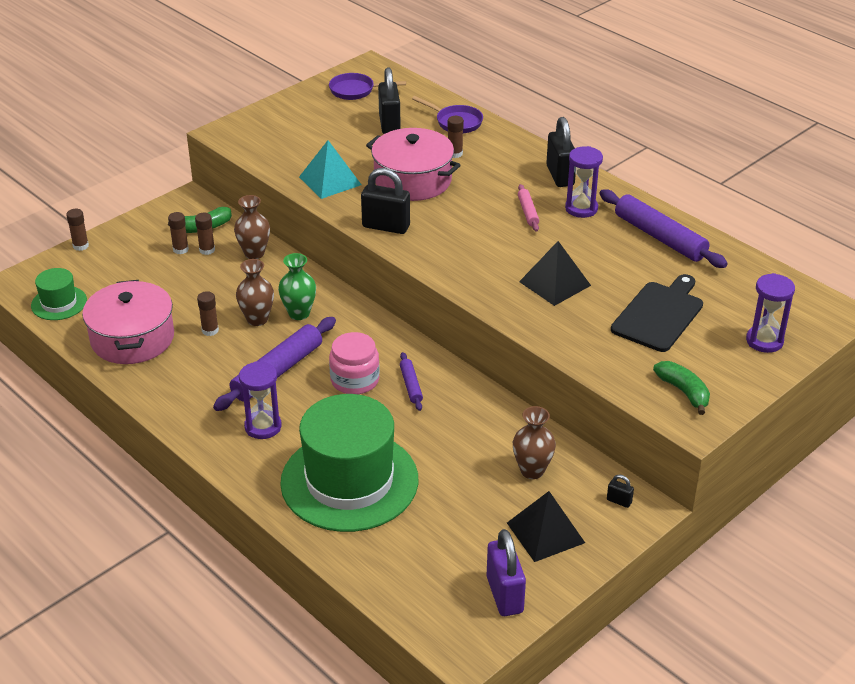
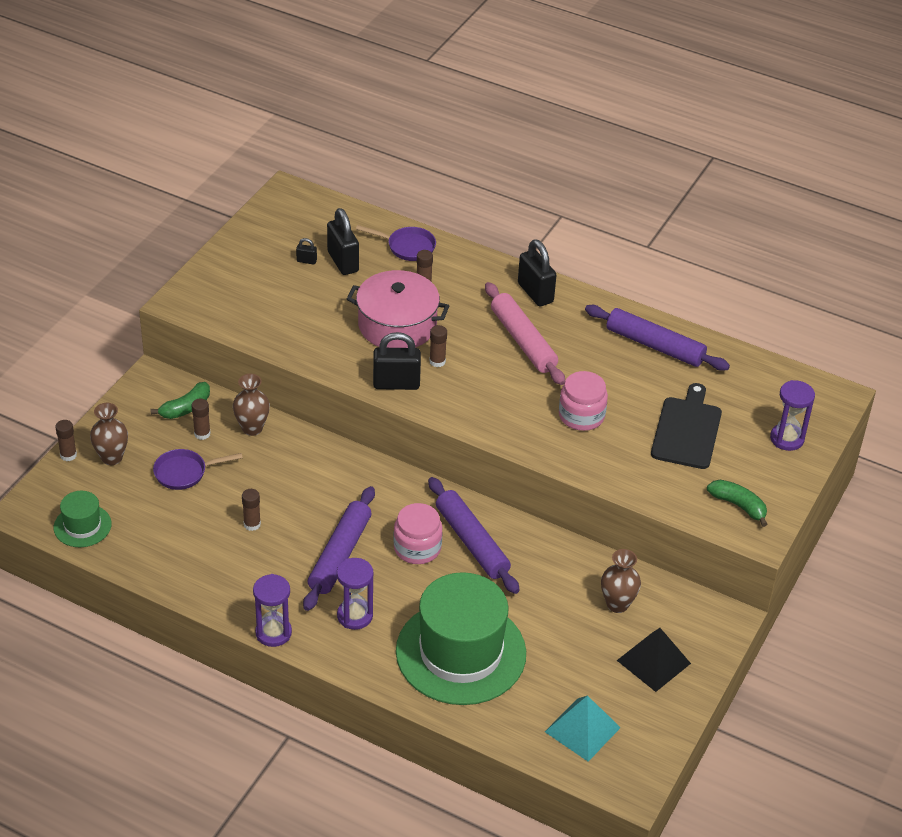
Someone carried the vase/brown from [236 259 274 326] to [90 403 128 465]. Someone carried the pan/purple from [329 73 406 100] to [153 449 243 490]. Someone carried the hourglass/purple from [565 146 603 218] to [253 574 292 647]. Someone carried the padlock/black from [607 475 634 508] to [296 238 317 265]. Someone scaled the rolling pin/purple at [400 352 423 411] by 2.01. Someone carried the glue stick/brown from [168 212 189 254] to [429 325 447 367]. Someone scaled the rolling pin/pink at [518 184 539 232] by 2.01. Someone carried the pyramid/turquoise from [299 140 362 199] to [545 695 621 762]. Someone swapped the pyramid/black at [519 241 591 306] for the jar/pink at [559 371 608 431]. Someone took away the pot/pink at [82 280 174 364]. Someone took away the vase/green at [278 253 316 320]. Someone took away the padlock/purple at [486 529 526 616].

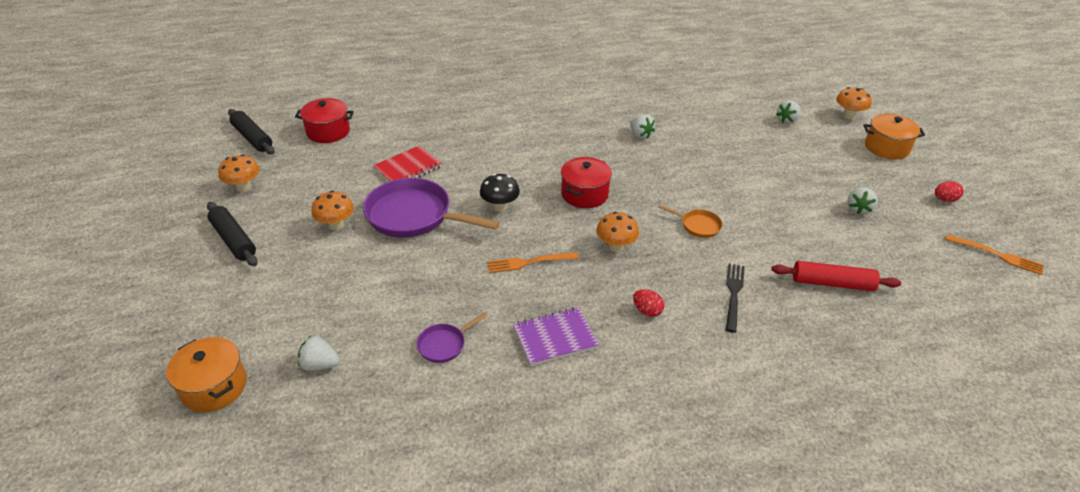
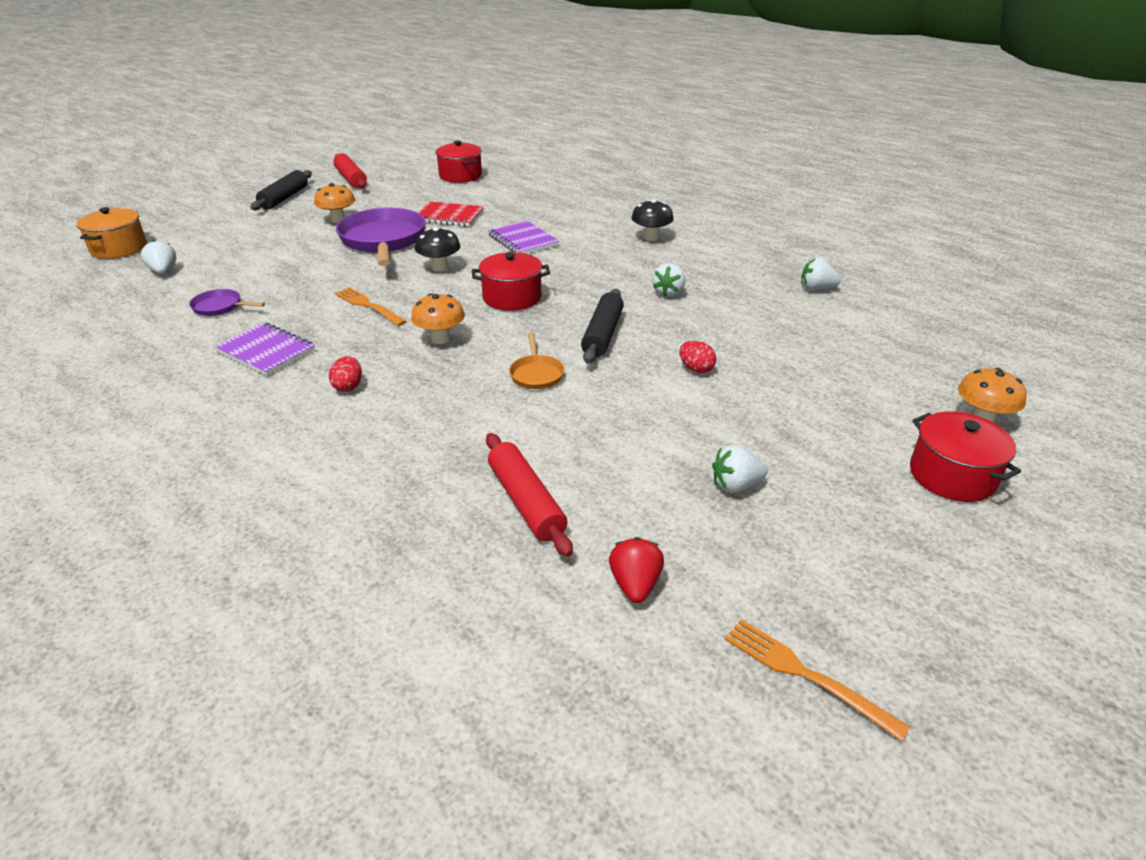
Someone swapped the mushroom/orange at [218 154 260 192] for the rolling pin/red at [333 153 367 188]. Someone put down the notebook/purple at [488 221 559 254]. Someone carried the rolling pin/black from [228 109 275 154] to [581 289 624 364]. Someone put down the strawberry/red at [609 537 664 603]. Someone put down the mushroom/black at [631 199 674 241]. Someone carried the egg/red from [935 181 963 202] to [679 341 716 373]. Someone rotated the fork/orange at [945 234 1044 275] by 135 degrees clockwise. Someone carried the strawberry/white from [776 100 801 124] to [801 258 841 290]. Someone repainted the pot/orange at [863 114 925 159], which became the pot/red at [910 411 1021 502]. Someone took away the fork/black at [726 264 745 333].

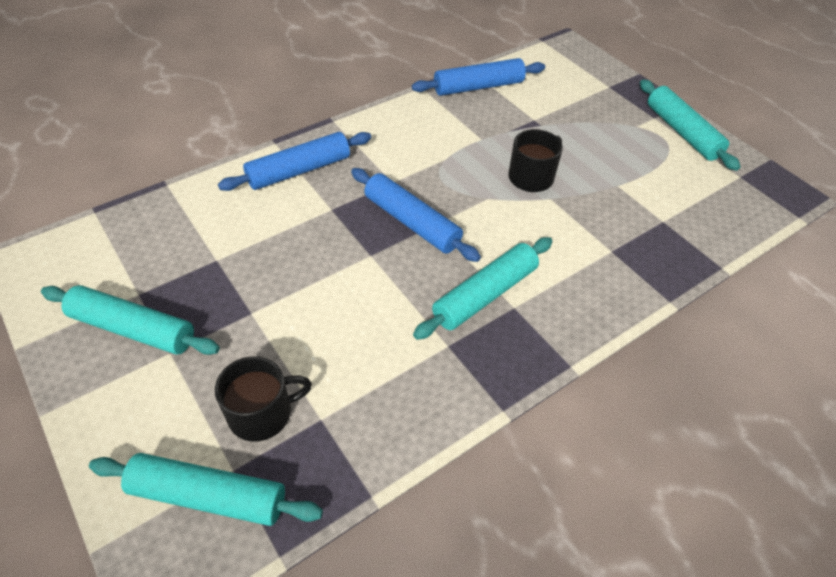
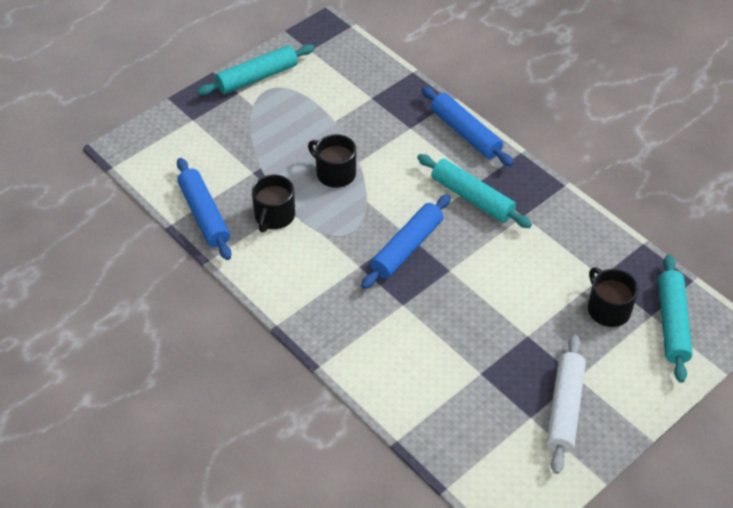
Someone put down the mug/black at [252 175 295 232]. Someone carried the rolling pin/blue from [218 132 371 191] to [422 86 514 167]. Someone repainted the rolling pin/turquoise at [41 285 220 355], which became the rolling pin/white at [546 335 586 474].

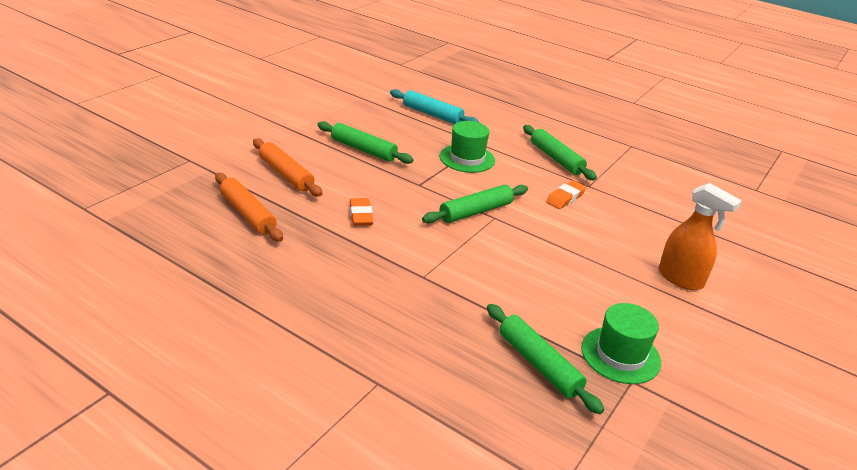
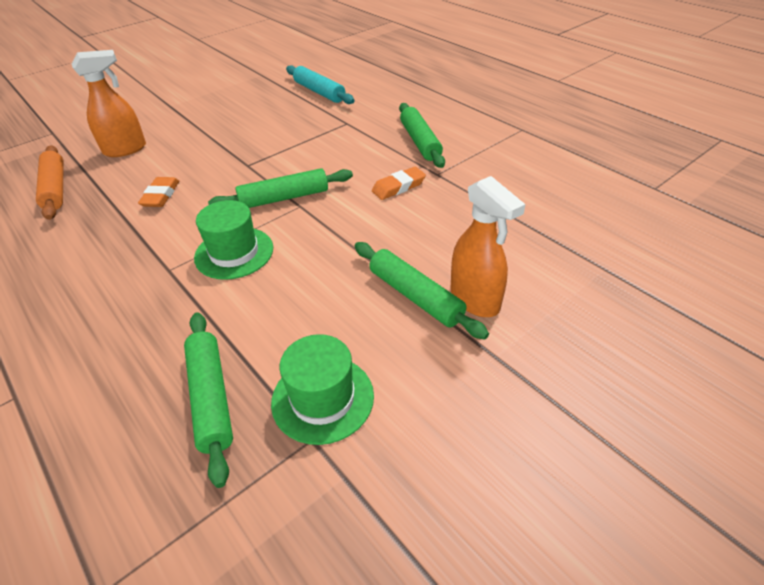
Someone swapped the rolling pin/orange at [253 138 322 197] for the spray bottle/orange at [72 50 146 157]. Someone carried the hat/green from [440 121 495 173] to [194 200 273 280]. Someone carried the rolling pin/green from [317 121 413 164] to [355 242 489 339].

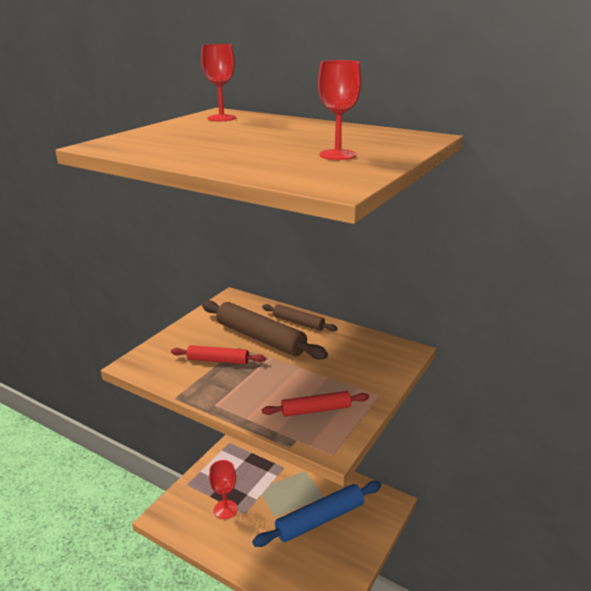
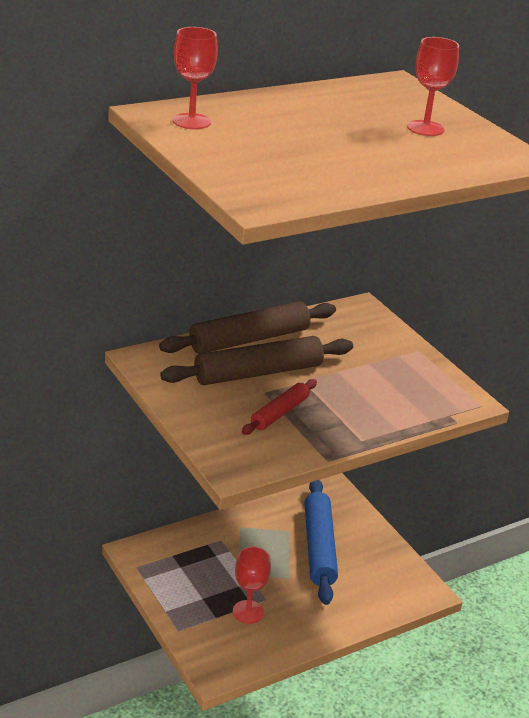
Someone scaled the rolling pin/brown at [262 304 338 331] by 1.78. Someone took away the rolling pin/red at [262 391 369 417].

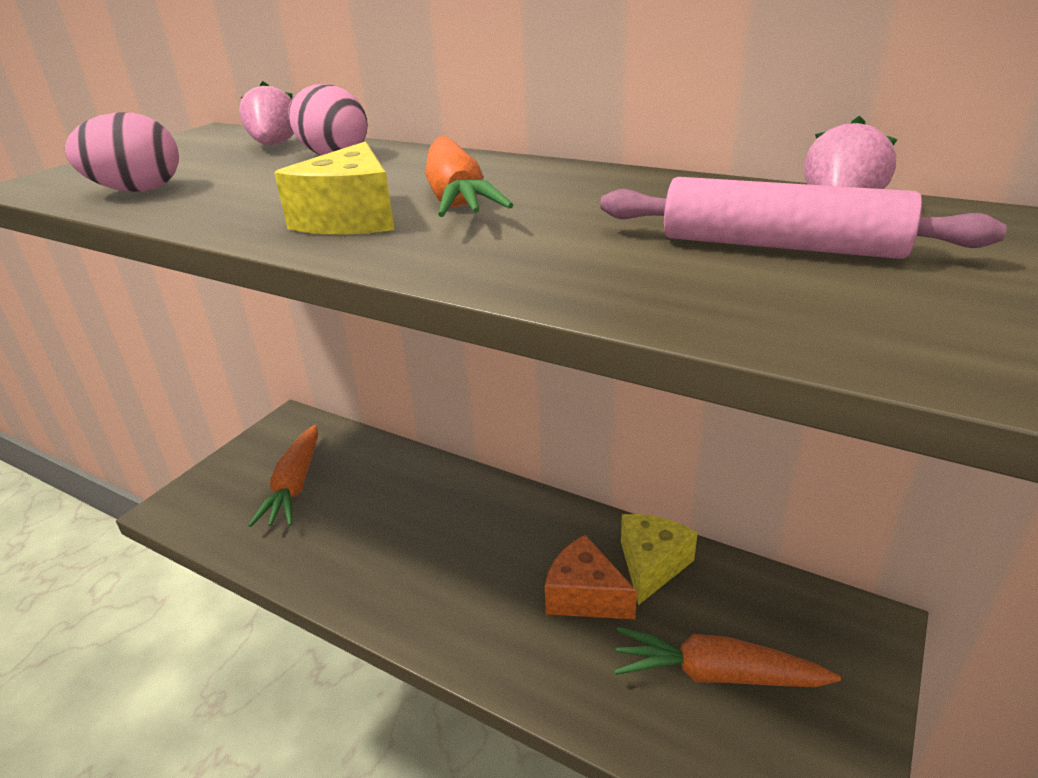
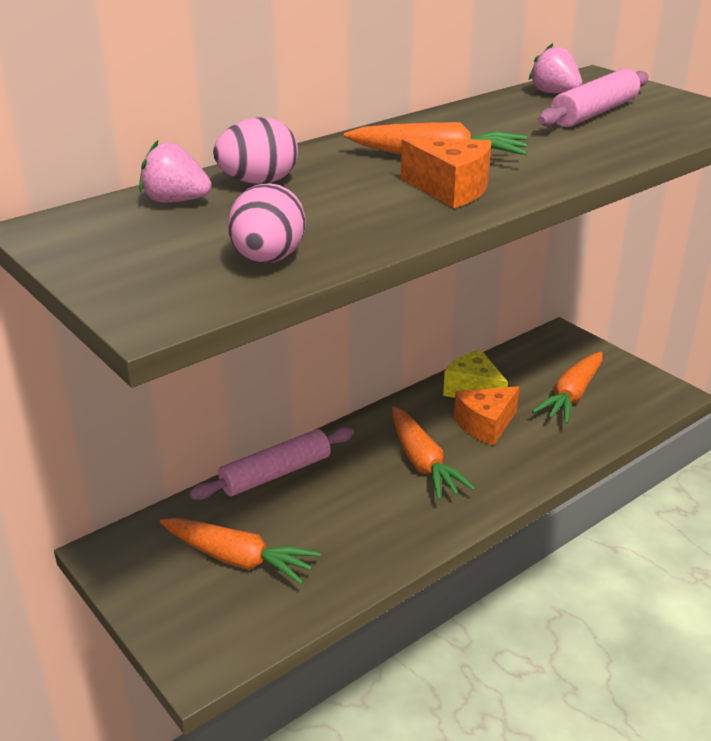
Someone put down the rolling pin/pink at [189 427 354 500]. Someone put down the carrot/orange at [392 406 476 500]. Someone repainted the cheese/yellow at [274 142 394 234], which became the cheese/orange at [400 138 491 208].

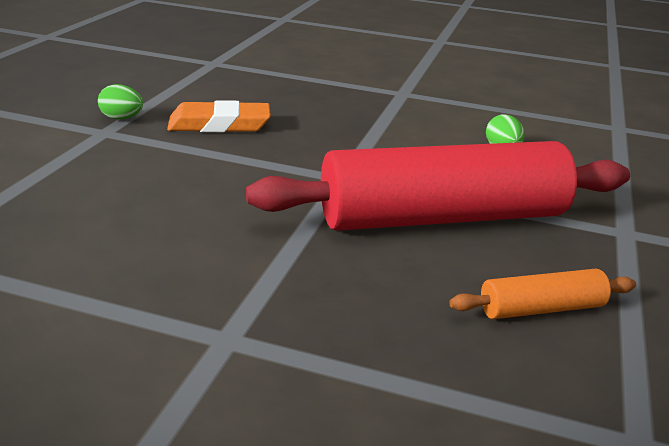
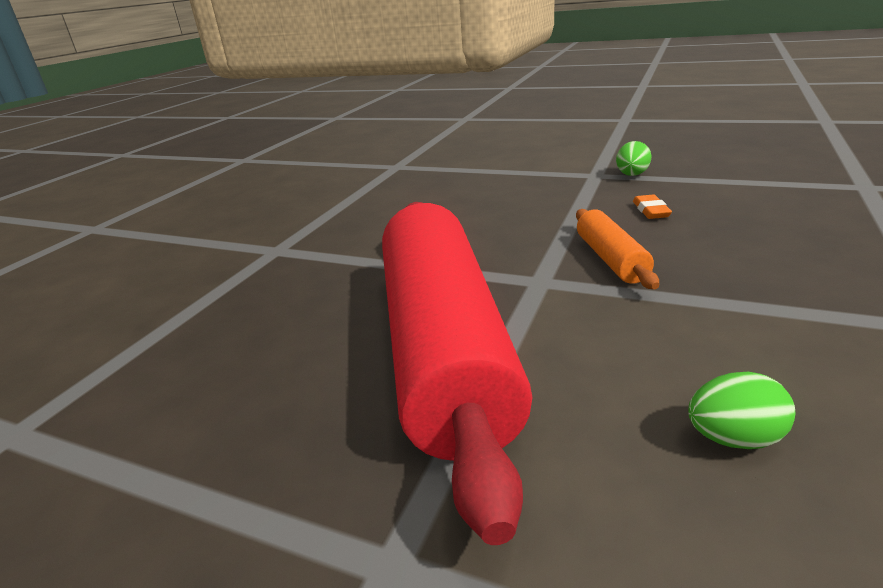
Someone carried the rolling pin/orange from [449 269 636 319] to [576 209 659 289]. Someone scaled the eraser/orange at [167 100 271 132] by 0.48.

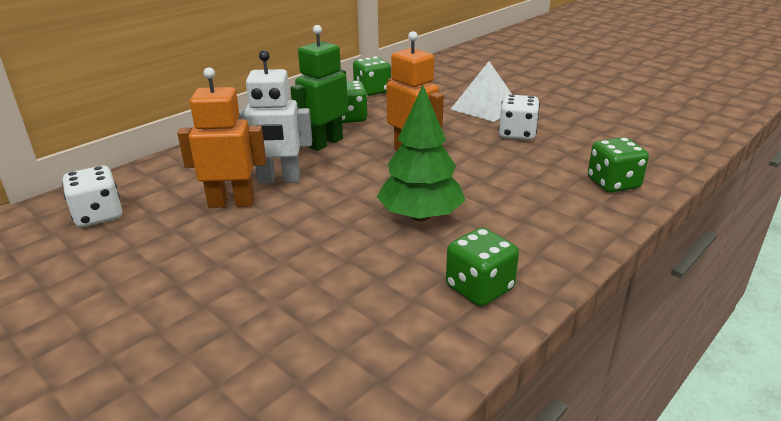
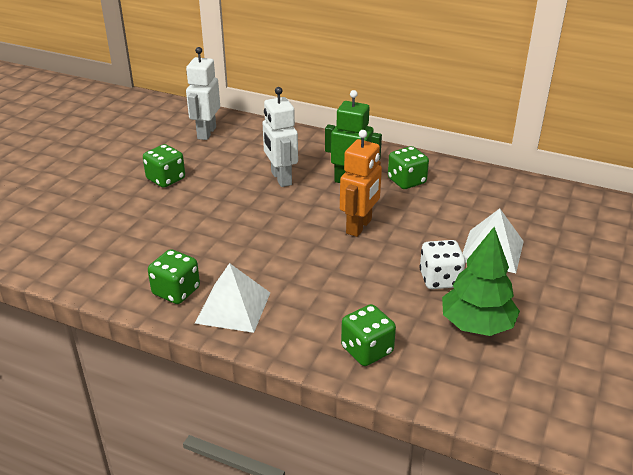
Someone carried the dice/green from [353 56 391 96] to [143 144 185 188]. Someone swapped the dice/white at [62 166 122 227] for the robot/white at [186 47 220 140]. Someone put down the pyramid/white at [195 263 270 333]. Someone carried the tree/green from [377 85 465 221] to [442 227 520 336]. Someone took away the robot/orange at [177 67 266 208].

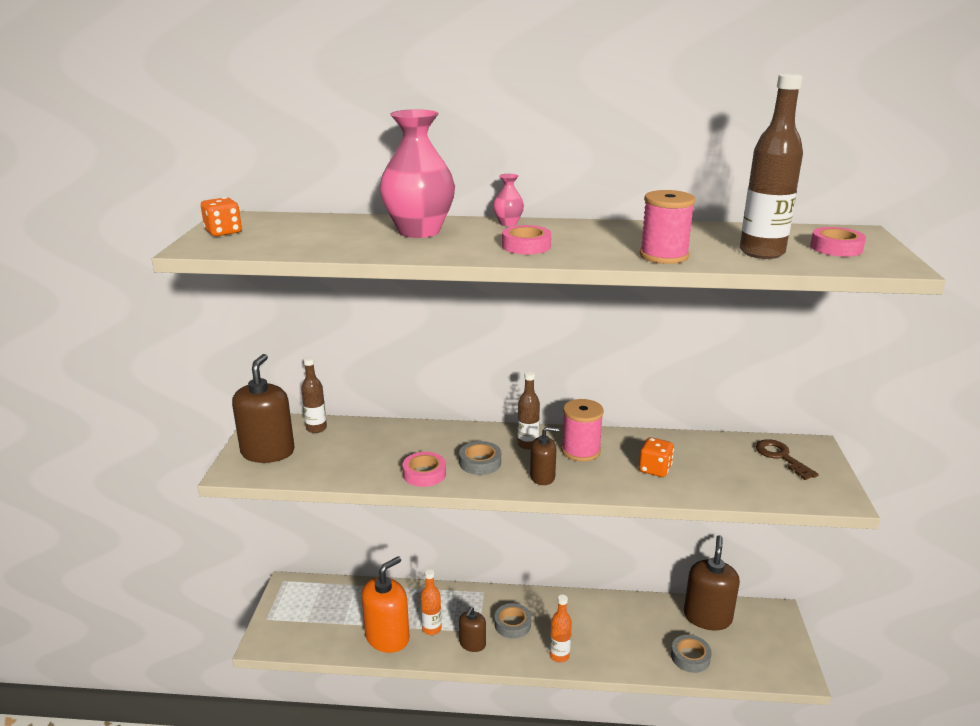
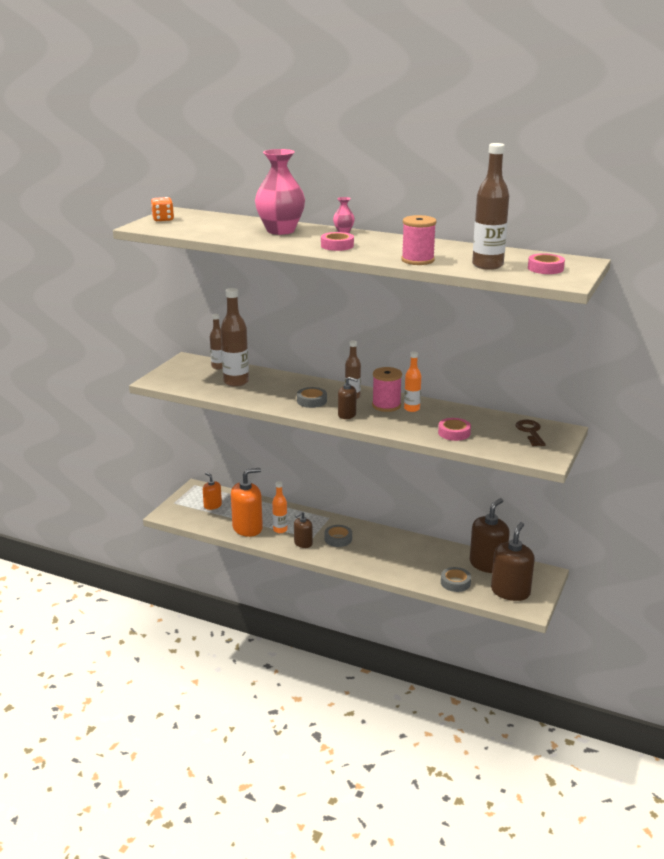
Someone put down the soap dispenser/orange at [203 472 222 510]. Someone put down the bottle/brown at [221 288 249 387]. Someone carried the bottle/orange from [550 594 572 662] to [404 352 421 412]. Someone carried the tape/pink from [402 452 446 487] to [438 418 471 441]. Someone carried the soap dispenser/brown from [232 354 295 463] to [491 522 535 601]. Someone took away the dice/orange at [639 437 674 477].

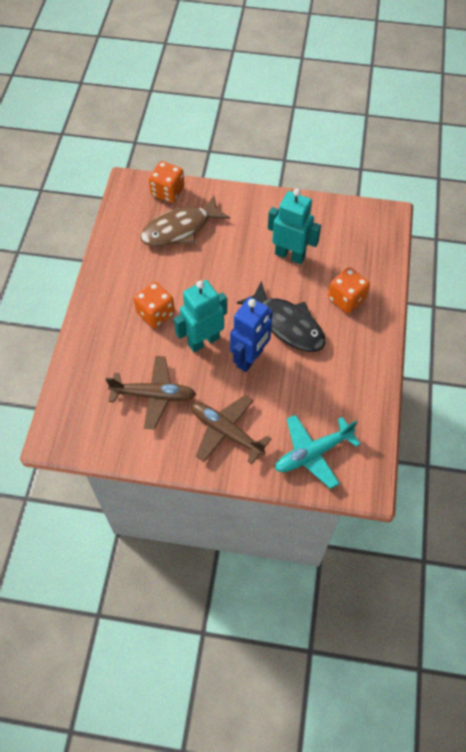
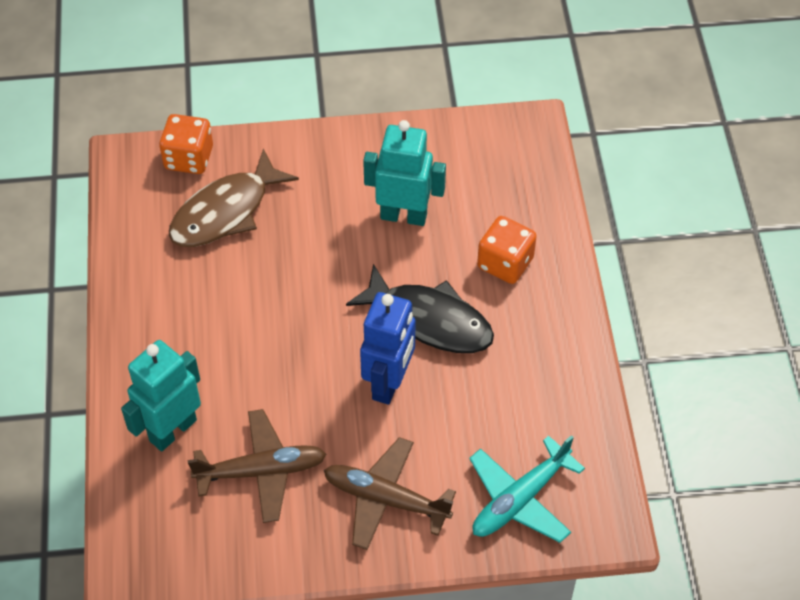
Someone carried the robot/turquoise from [174 280 227 352] to [121 340 201 451]. Someone took away the dice/orange at [133 282 175 328].

